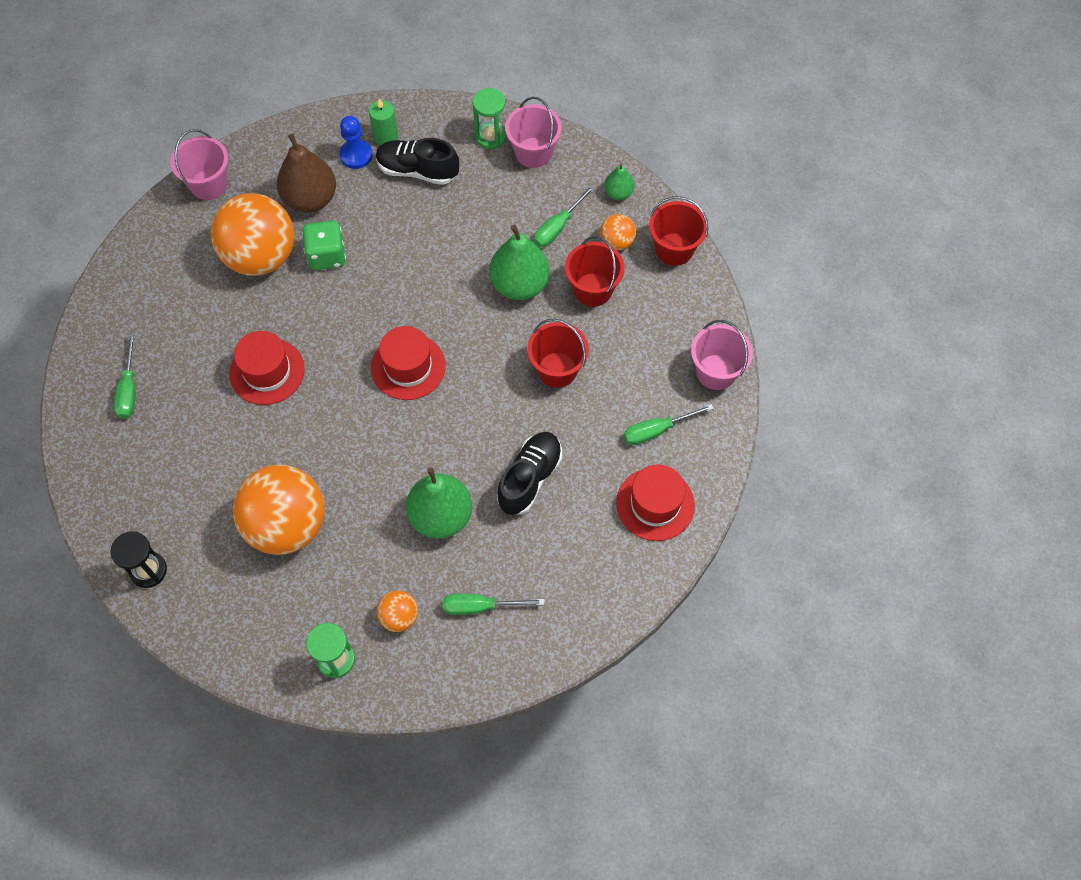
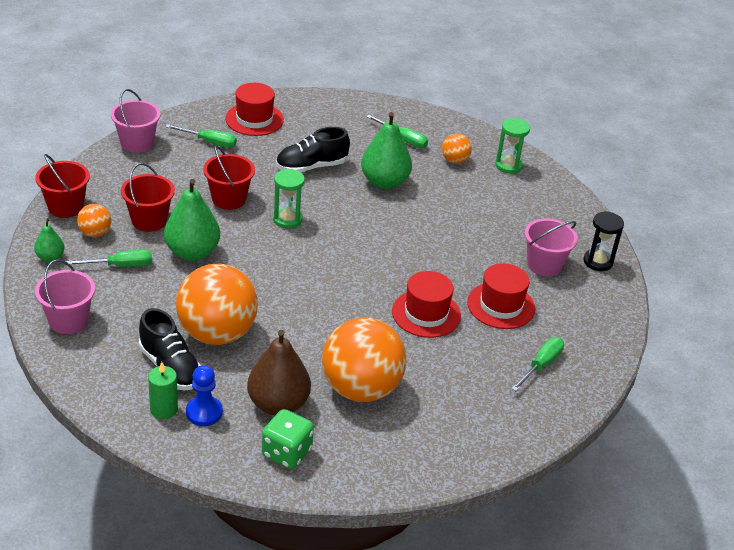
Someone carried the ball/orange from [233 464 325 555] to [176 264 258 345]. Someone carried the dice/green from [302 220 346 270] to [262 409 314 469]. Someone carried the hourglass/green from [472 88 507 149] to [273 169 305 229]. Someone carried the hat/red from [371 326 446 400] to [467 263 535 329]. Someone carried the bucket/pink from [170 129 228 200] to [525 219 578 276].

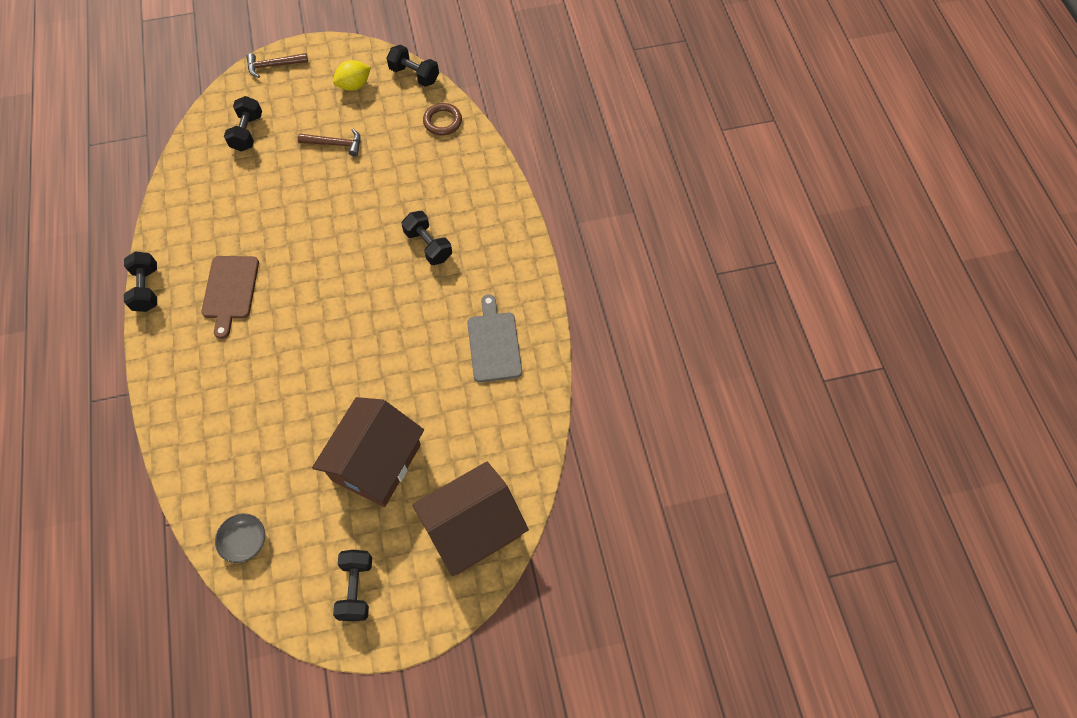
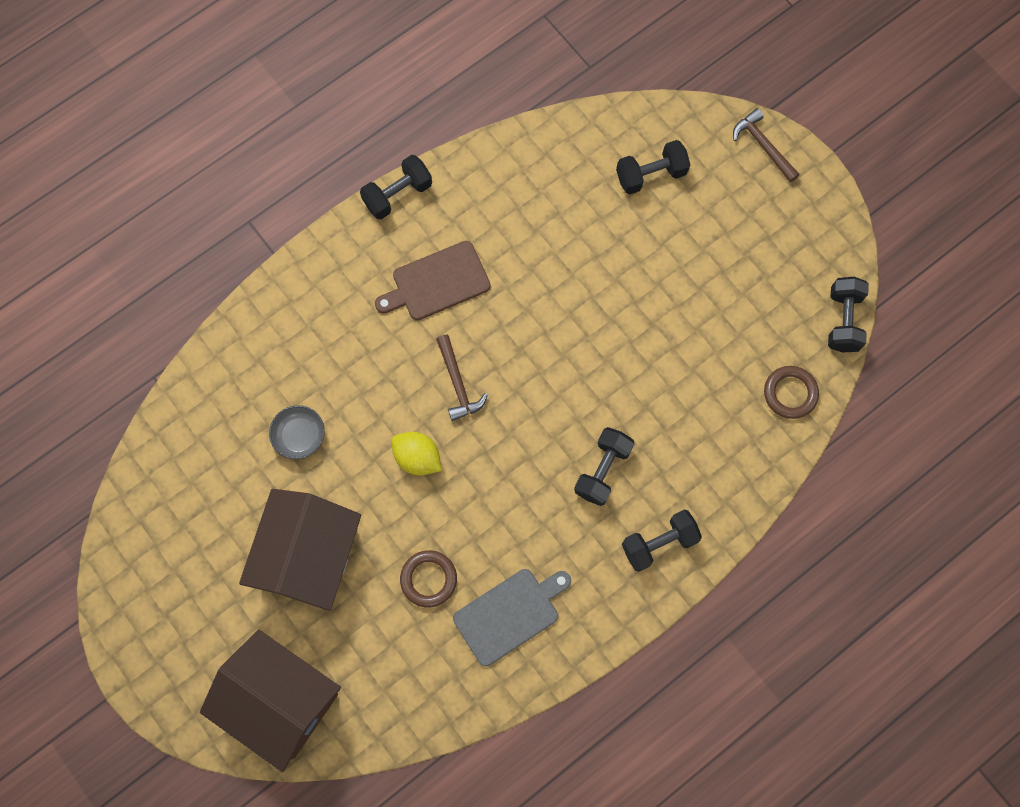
Someone rotated the house/brown at [312 397 424 507] by 75 degrees counterclockwise. Someone carried the bowl/grey from [215 514 265 563] to [269 405 325 459]. Someone carried the lemon/yellow from [333 60 371 91] to [391 432 441 475]. Someone put down the ring/brown at [400 550 457 608]. Someone carried the hammer/brown from [298 129 361 156] to [436 335 488 421]. Someone carried the dumbbell/black from [333 550 372 622] to [622 510 702 572].

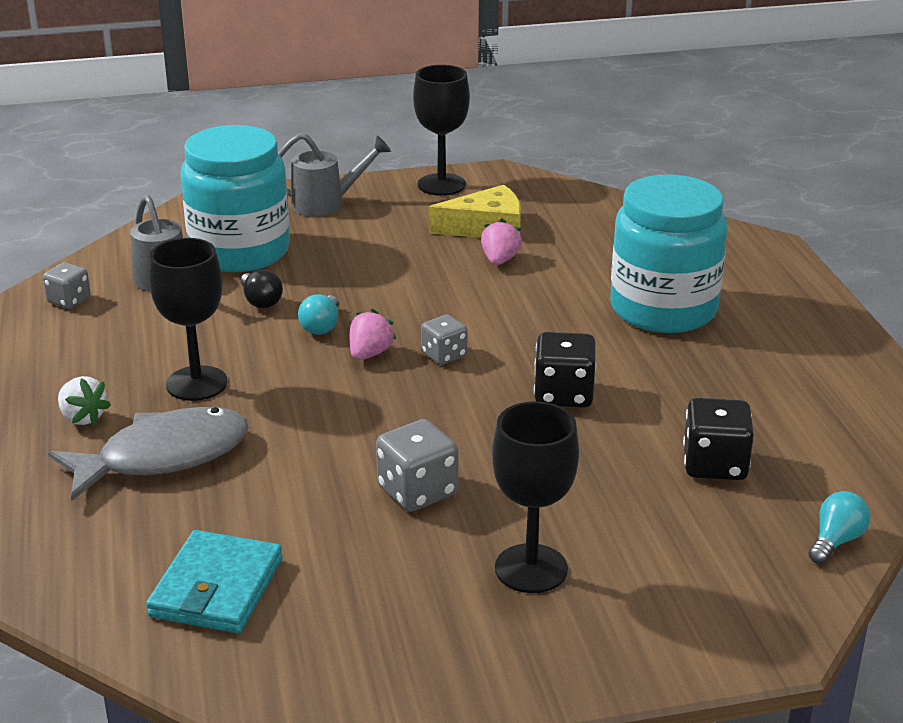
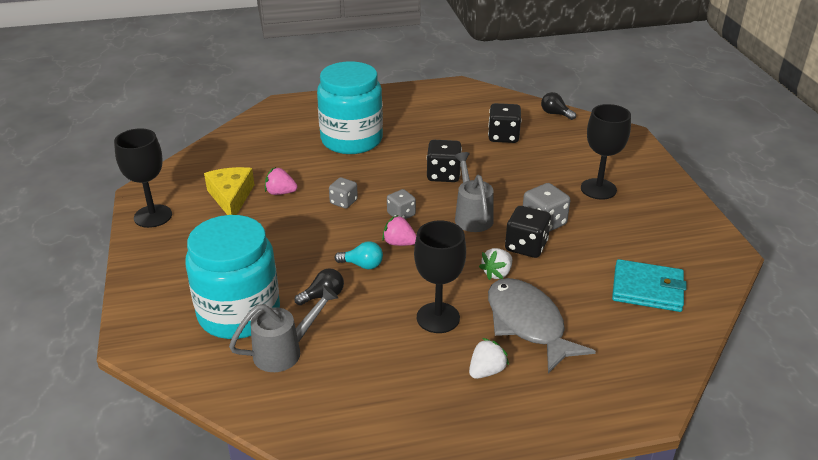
Someone carried the dice/grey from [43 262 91 309] to [329 177 358 209]. Someone carried the watering can/grey from [278 133 391 217] to [454 152 494 232]. Someone put down the strawberry/white at [479 248 512 280]. Someone put down the dice/black at [505 206 551 258]. Someone repainted the light bulb/turquoise at [809 491 870 564], which became the light bulb/black at [541 92 576 120].

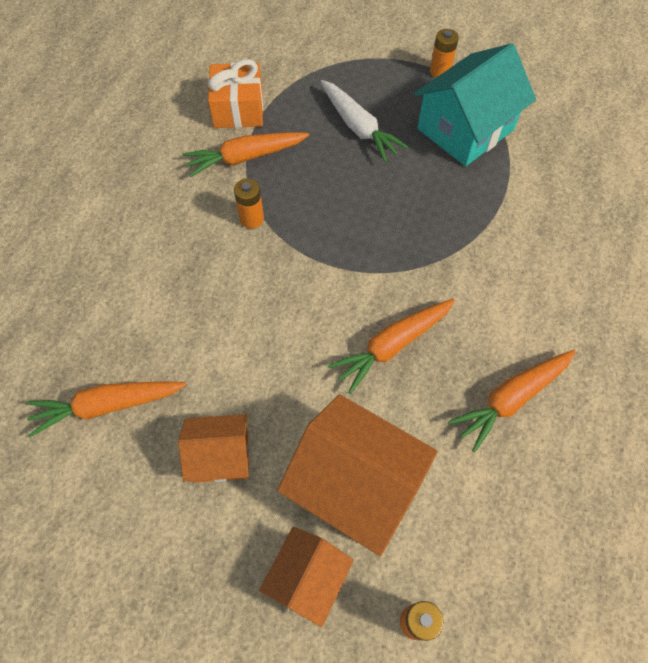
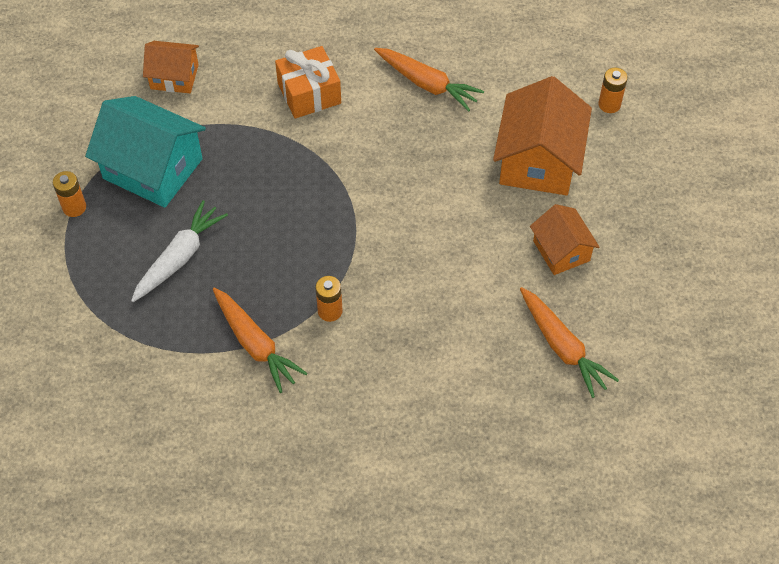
Someone carried the house/orange from [259 527 354 627] to [143 41 199 93]. Someone carried the gift/orange from [208 59 263 128] to [275 46 341 118]. Someone took away the carrot/orange at [328 299 455 394].

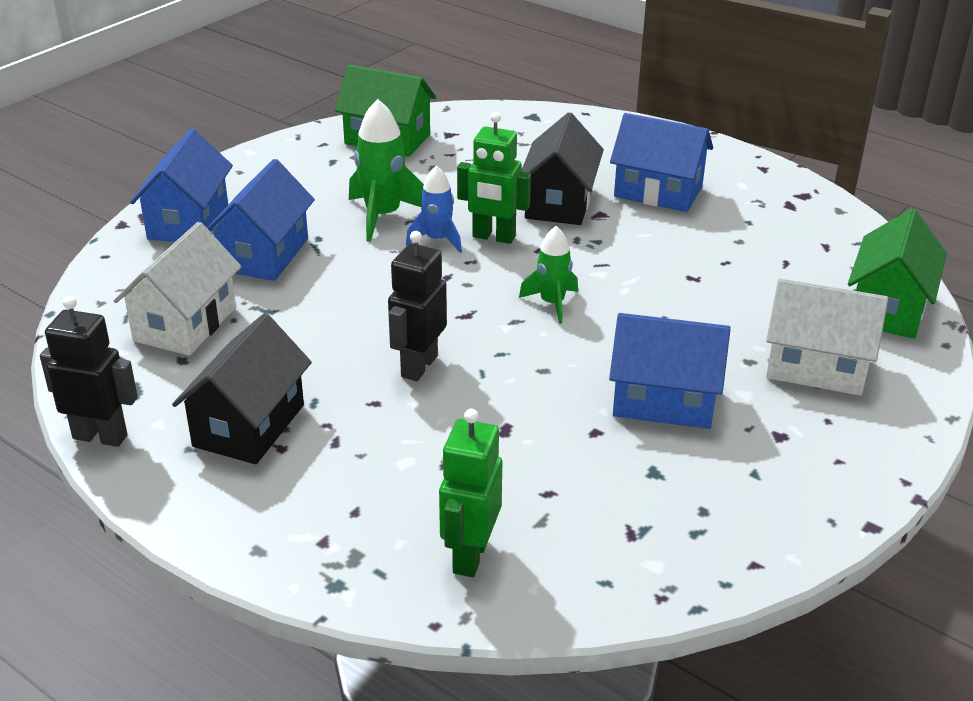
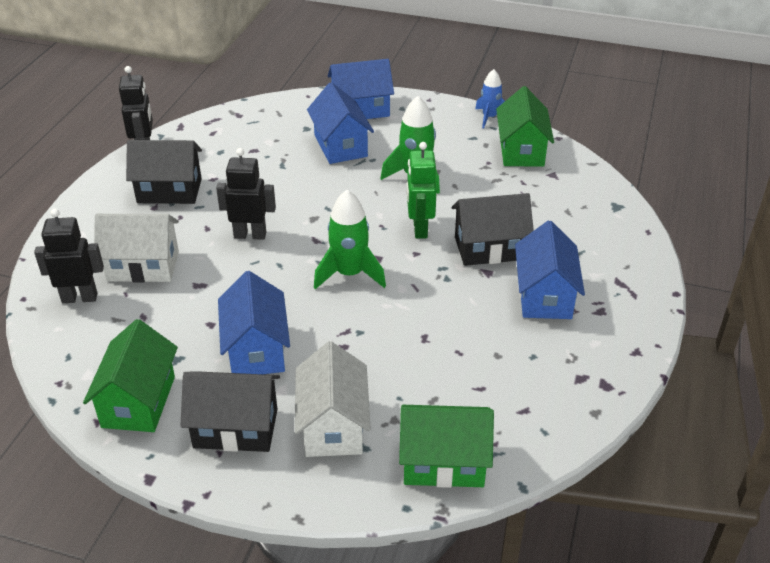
Someone repainted the robot/green at [439 409 502 577], which became the robot/black at [34 208 104 303]. Someone put down the house/green at [83 319 178 432]. Someone carried the house/white from [114 222 242 356] to [94 214 179 283]. Someone put down the house/black at [180 371 280 452]. Someone rotated the house/blue at [207 159 315 281] by 75 degrees clockwise. Someone scaled the rocket/green at [519 226 578 324] by 1.56. Someone carried the rocket/blue from [406 165 462 253] to [475 69 505 128].

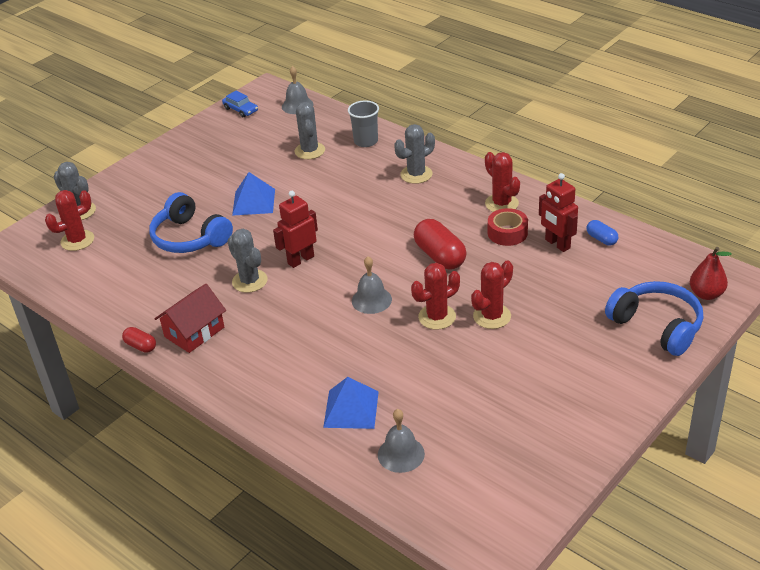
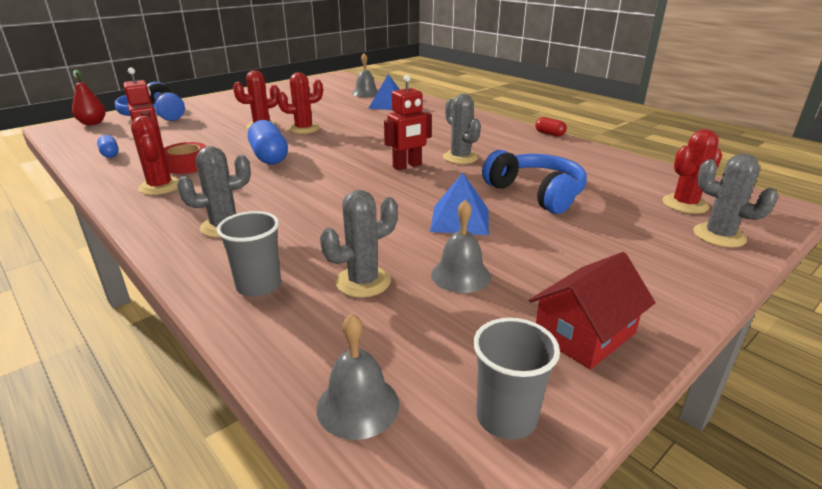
Someone repainted the capsule/red at [414 219 467 269], which became the capsule/blue at [248 120 288 164]. Someone rotated the cactus/grey at [294 102 325 159] by 60 degrees clockwise. Someone carried the bell/grey from [352 256 392 314] to [431 200 491 293]. Someone swapped the car/blue at [222 91 258 117] for the cup/grey at [473 318 560 440]. Someone carried the house/red from [155 284 226 353] to [529 252 655 370].

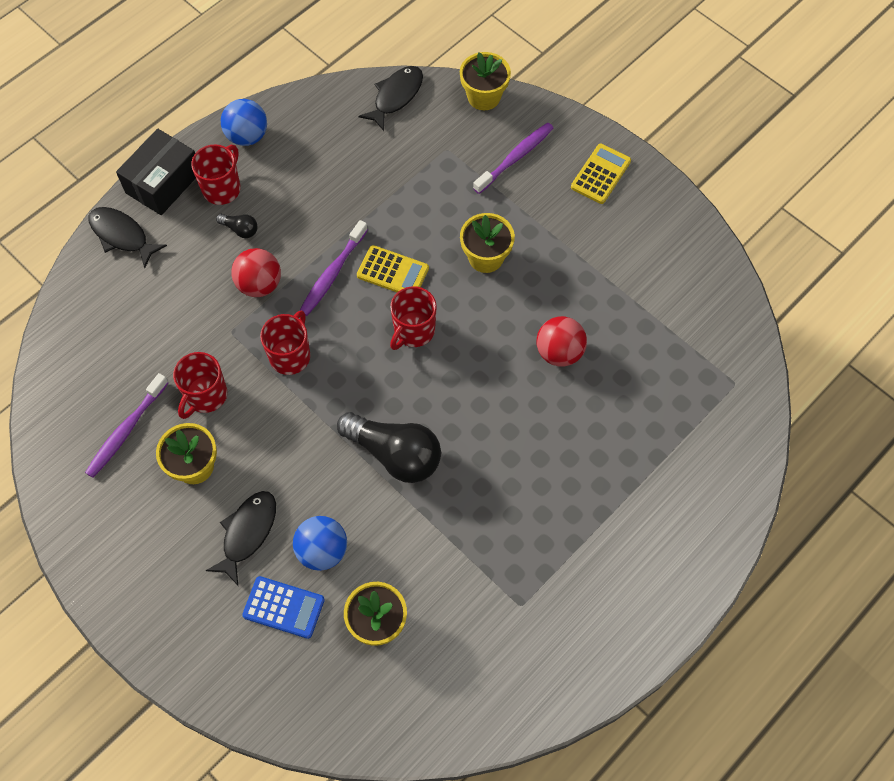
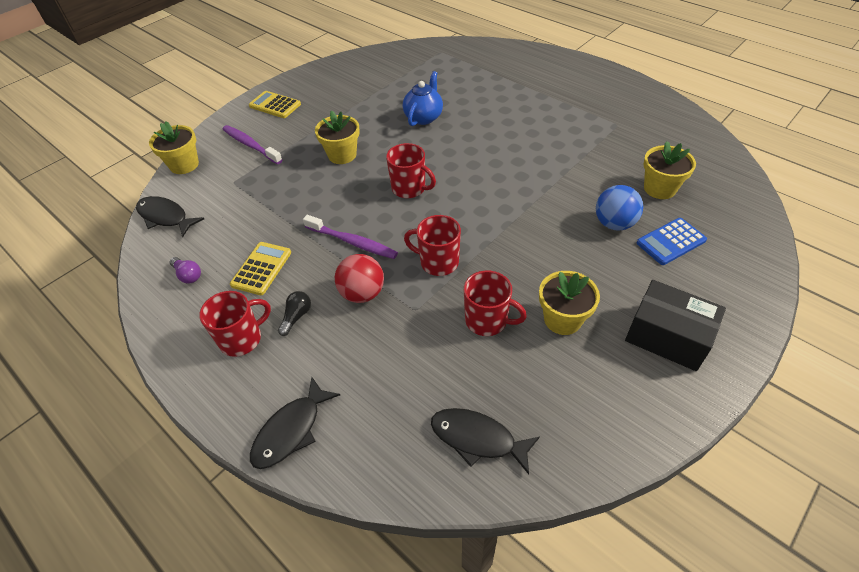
Someone put down the light bulb/purple at [170 257 201 283]. Someone rotated the mug/red at [191 144 241 205] by 120 degrees clockwise. Someone carried the calculator/yellow from [357 245 429 292] to [230 242 291 295]. Someone swapped the ball/red at [537 316 587 367] for the teapot/blue at [403 71 443 126]. Someone carried the fish/black from [205 491 276 585] to [431 408 540 474]. Someone carried the box/black from [116 128 196 215] to [625 280 726 371]. Someone rotated the calculator/blue at [242 576 325 639] by 135 degrees counterclockwise. Someone took away the toothbrush/purple at [85 373 169 478]. Someone took away the ball/blue at [221 99 267 146]. Someone took away the light bulb/black at [337 412 441 483].

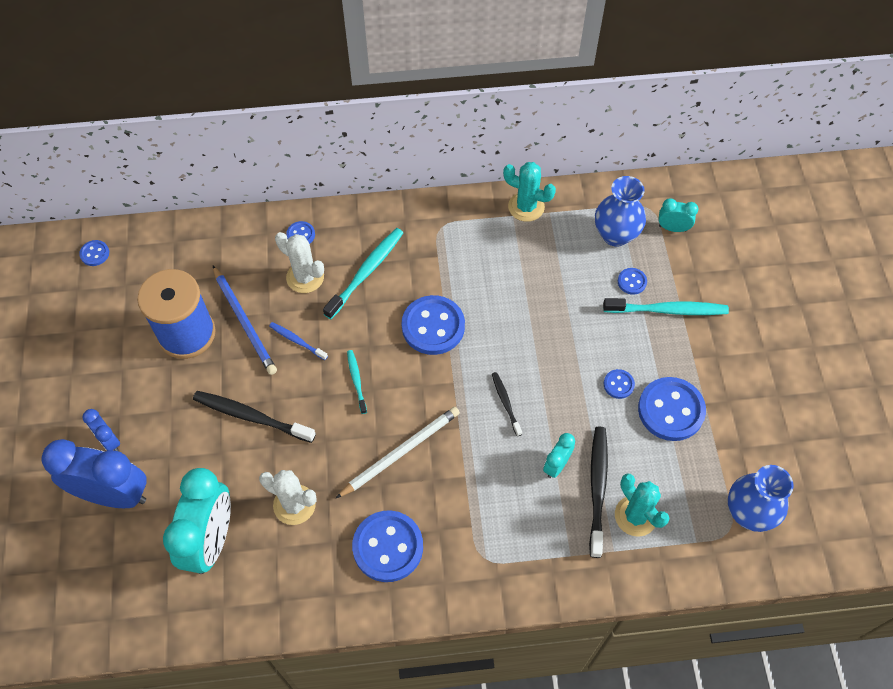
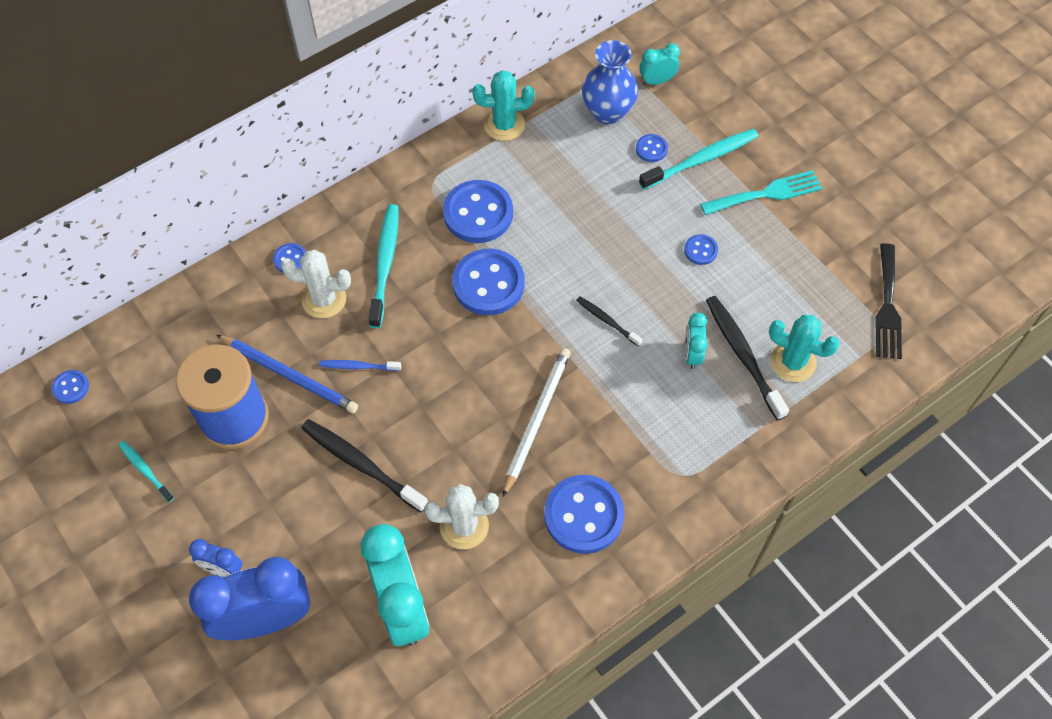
Someone carried the toothbrush/turquoise from [347 350 367 414] to [118 441 174 502]. Someone rotated the toothbrush/black at [193 391 316 443] by 45 degrees clockwise. Someone carried the button/blue from [638 377 706 441] to [443 180 513 243]. Someone put down the fork/turquoise at [701 170 822 215]. Someone swapped the vase/blue at [728 465 794 532] for the fork/black at [875 243 902 359].

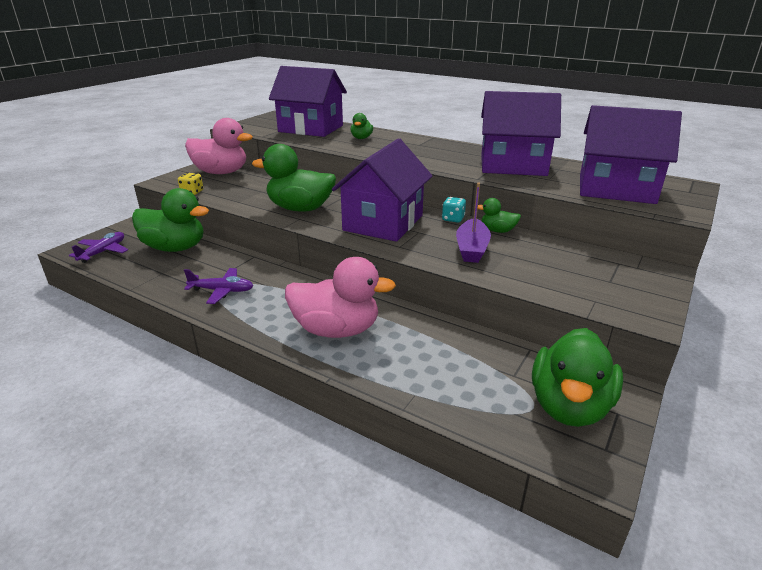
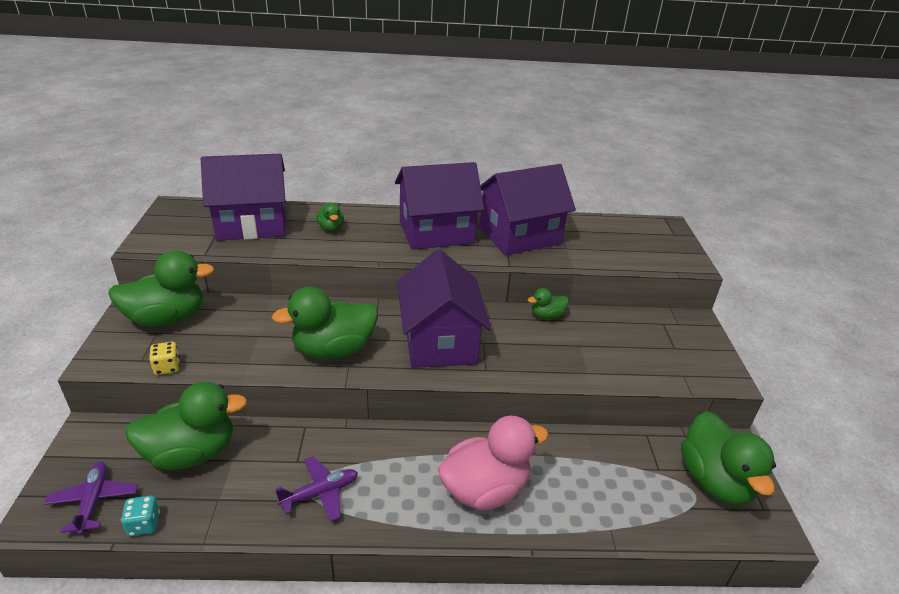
Someone repainted the duck/pink at [185 118 253 174], which became the duck/green at [108 250 214 327]. Someone carried the dice/turquoise from [442 197 466 223] to [121 495 160 536]. Someone carried the house/purple from [580 105 682 204] to [395 162 484 250]. Someone took away the boat/purple at [456 183 491 263].

